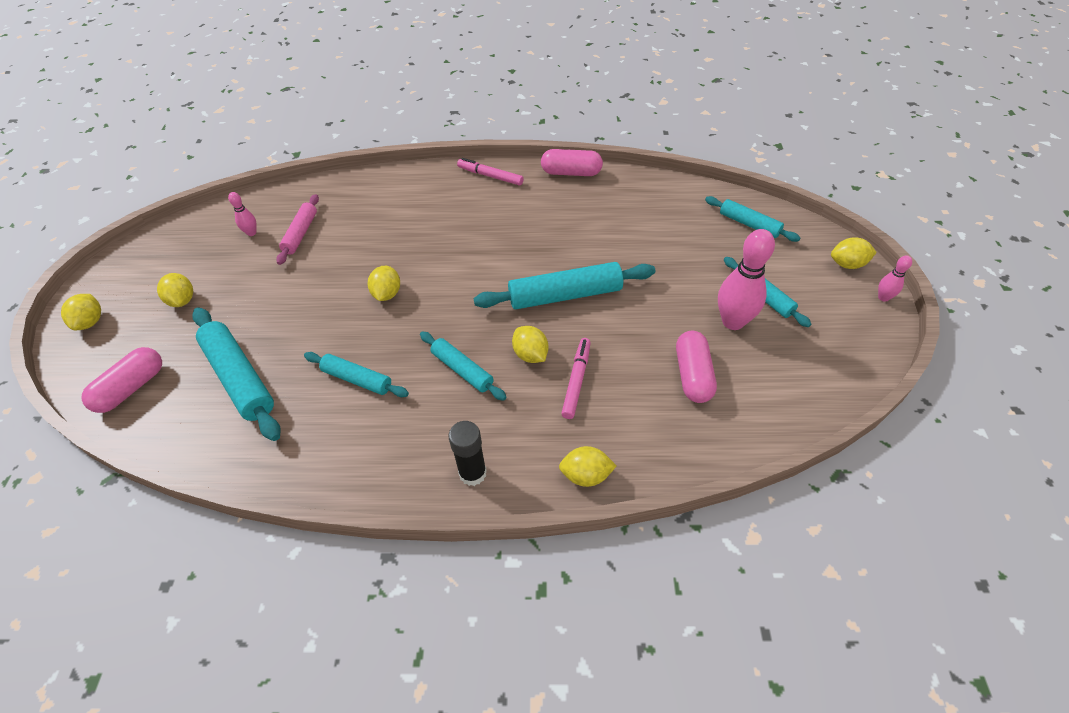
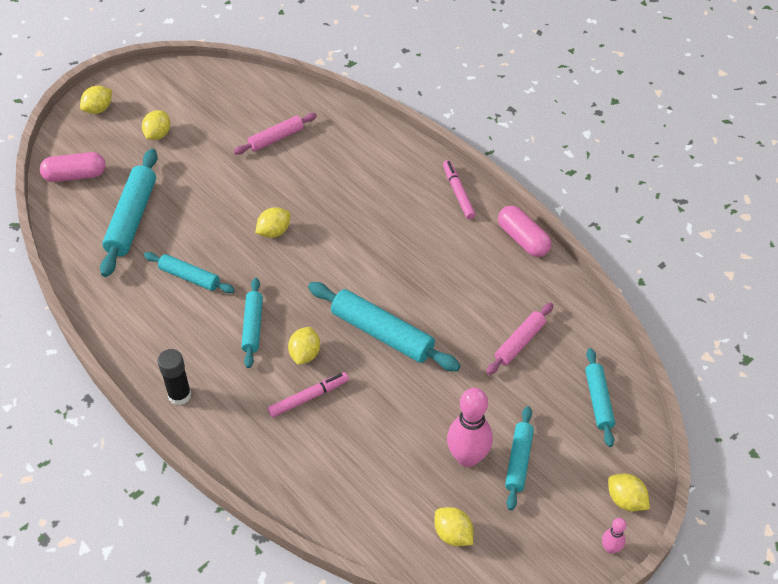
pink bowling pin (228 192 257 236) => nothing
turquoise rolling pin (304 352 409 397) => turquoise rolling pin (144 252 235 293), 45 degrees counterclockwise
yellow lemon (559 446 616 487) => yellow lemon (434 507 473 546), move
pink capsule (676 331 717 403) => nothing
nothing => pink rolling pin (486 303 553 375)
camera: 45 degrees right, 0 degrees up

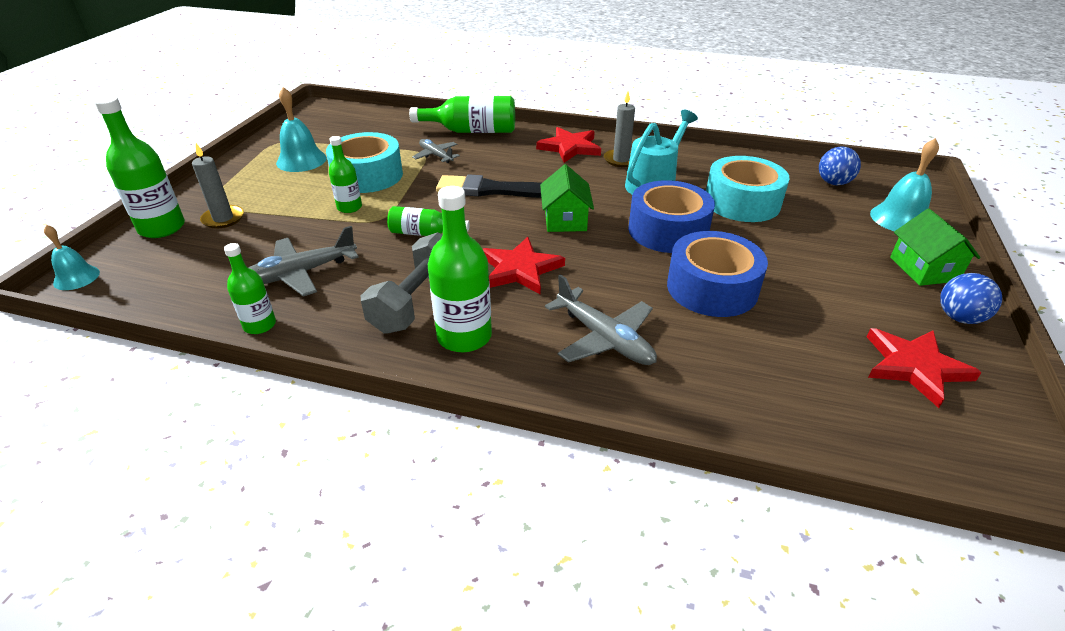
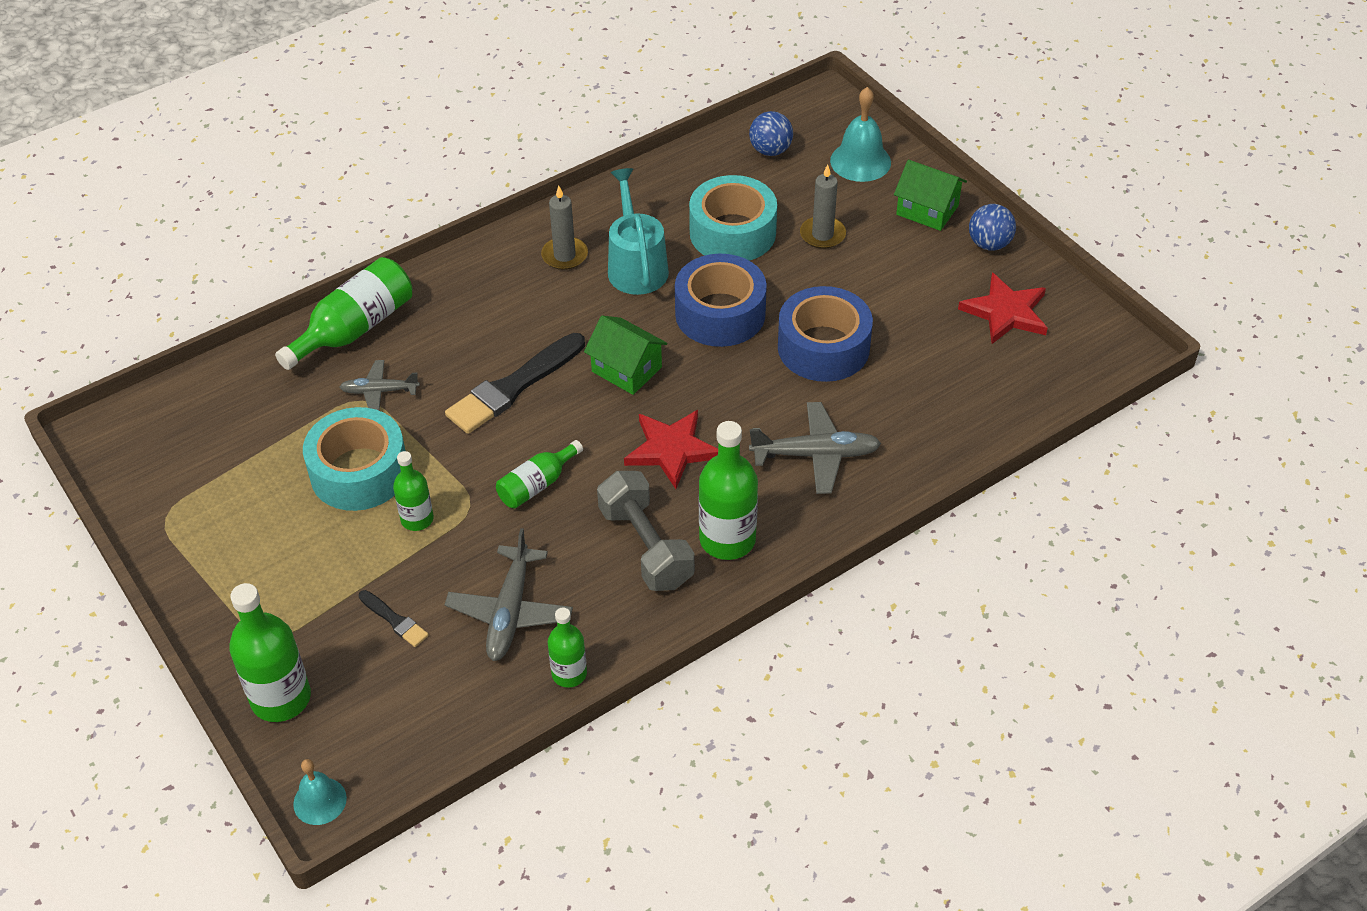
grey candle (192 143 244 229) => grey candle (800 164 846 249), move
turquoise bell (276 87 327 172) => nothing
red star (536 127 601 163) => nothing
nothing => black brush (359 590 429 647)
camera: 50 degrees left, 10 degrees up

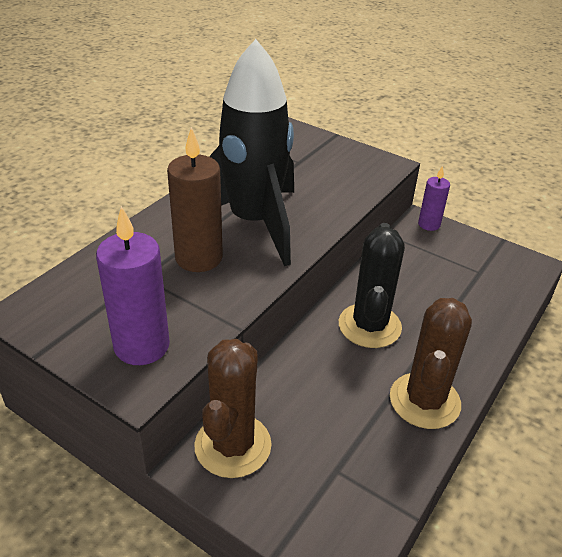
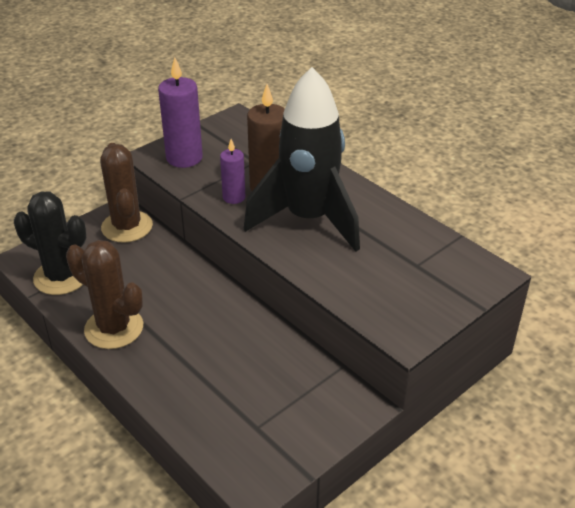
brown cactus (194 339 271 478) => brown cactus (100 143 153 243), 45 degrees clockwise
black cactus (339 223 405 348) => black cactus (14 192 86 295), move
purple candle (418 166 450 231) => purple candle (220 139 245 204), move
camera: 105 degrees right, 0 degrees up

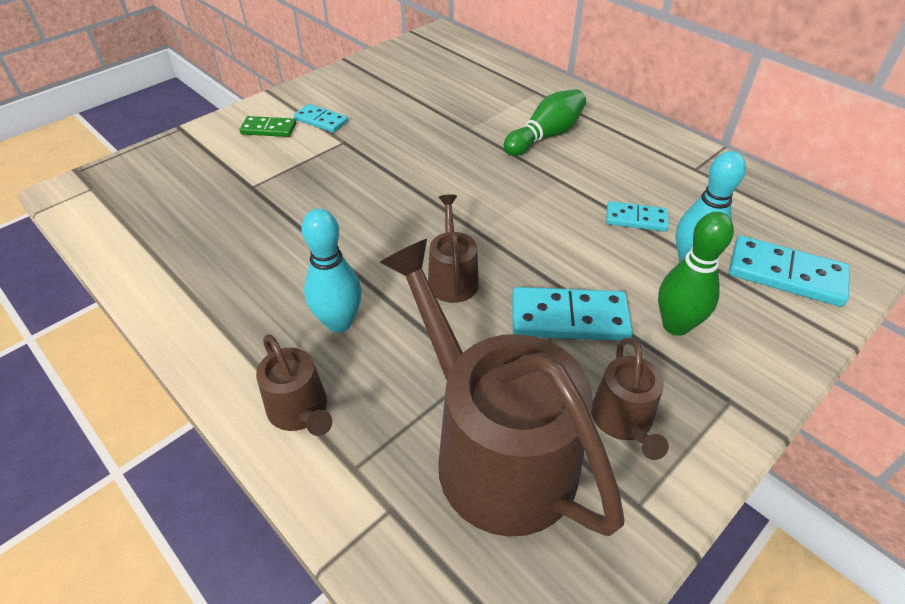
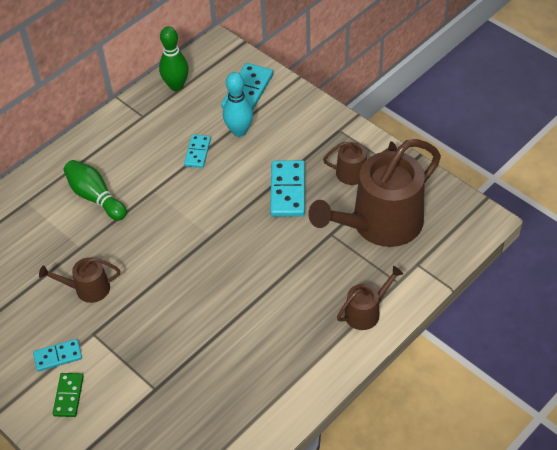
turquoise domino (294 104 348 133) => turquoise domino (33 339 82 372), 45 degrees clockwise
turquoise bowling pin (302 209 362 332) => nothing
brown watering can (428 195 479 303) => brown watering can (39 257 120 303), move
green bowling pin (658 212 734 336) => green bowling pin (159 26 189 91), move
camera: 90 degrees left, 5 degrees up

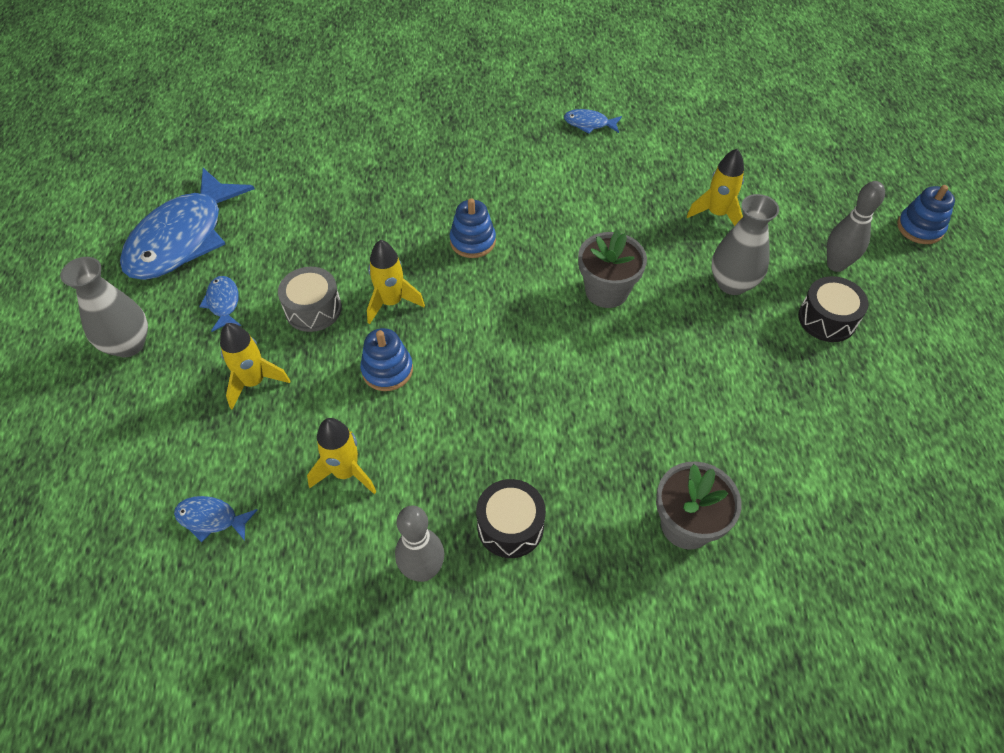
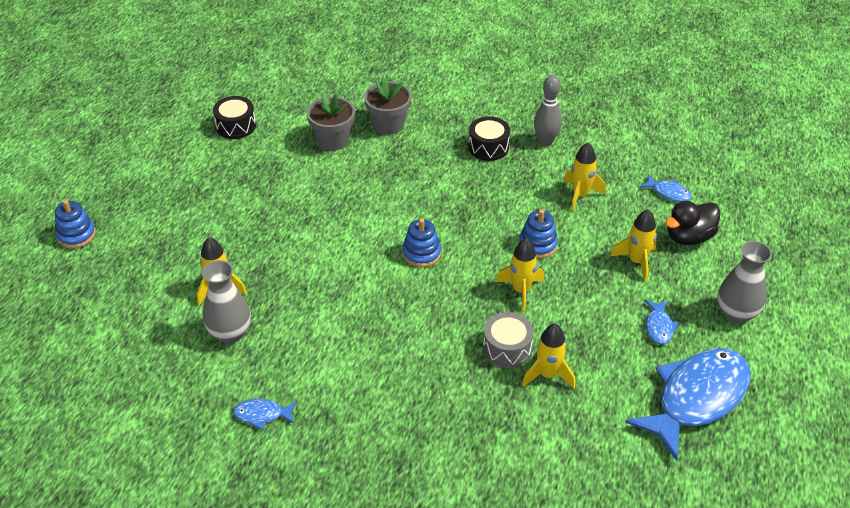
grey drum (278 267 342 332) => grey drum (483 312 534 368), move
blue stacking toy (450 198 496 258) => blue stacking toy (402 218 441 267), move
blue fish (564 109 622 134) => blue fish (233 399 297 430), 150 degrees clockwise
grey flower pot (578 230 647 308) => grey flower pot (306 93 355 151), move
grey vase (711 194 779 295) => grey vase (202 260 251 344), move
black drum (798 276 869 342) => black drum (213 96 256 139), move
grey bowling pin (827 181 885 272) => nothing
nothing => yellow rocket (522 323 575 389)
nothing => black duck (665 201 720 245)
camera: 160 degrees left, 10 degrees down

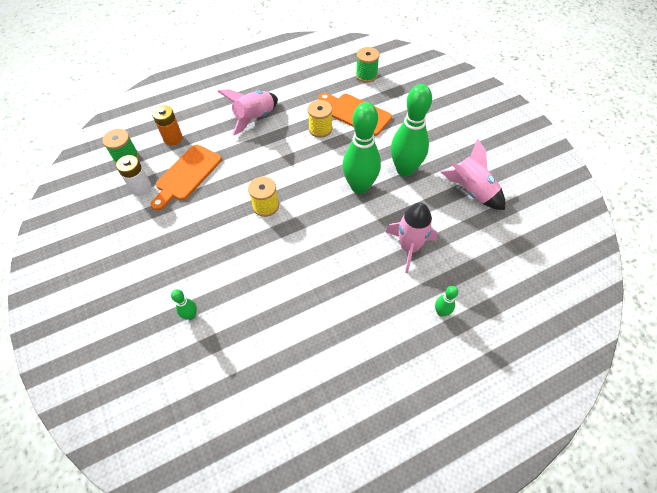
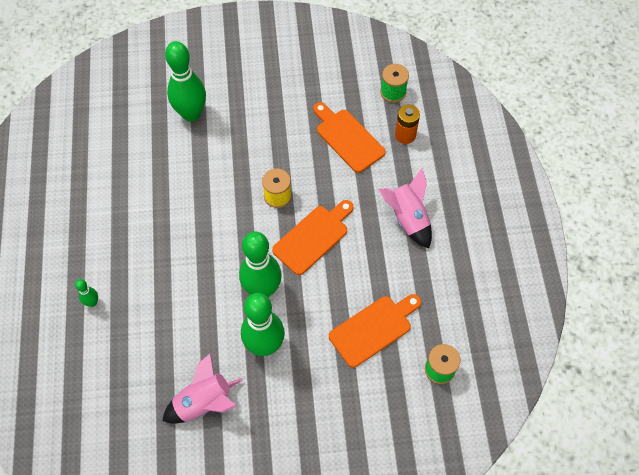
white battery (116 155 151 196) => nothing
green bowling pin (171 289 197 320) => green bowling pin (165 41 206 122), x2.27
yellow spool (308 100 332 138) => nothing
pink rocket (386 203 438 273) => nothing
nothing => orange cutting board (272 200 354 275)
camera: 110 degrees right, 5 degrees up

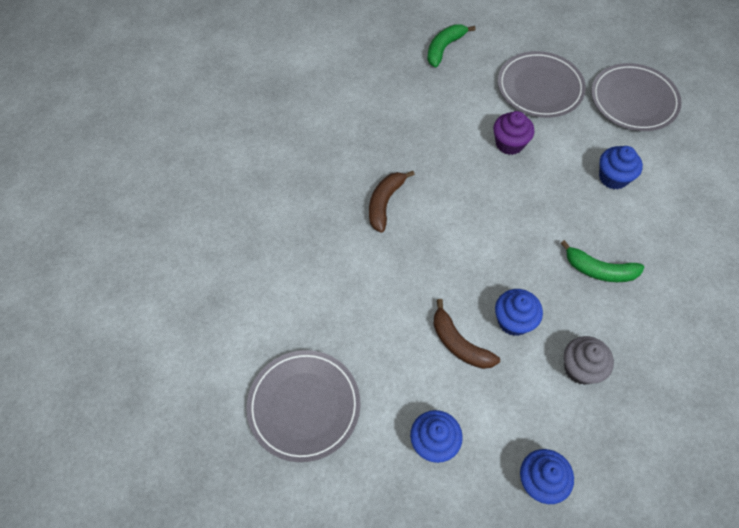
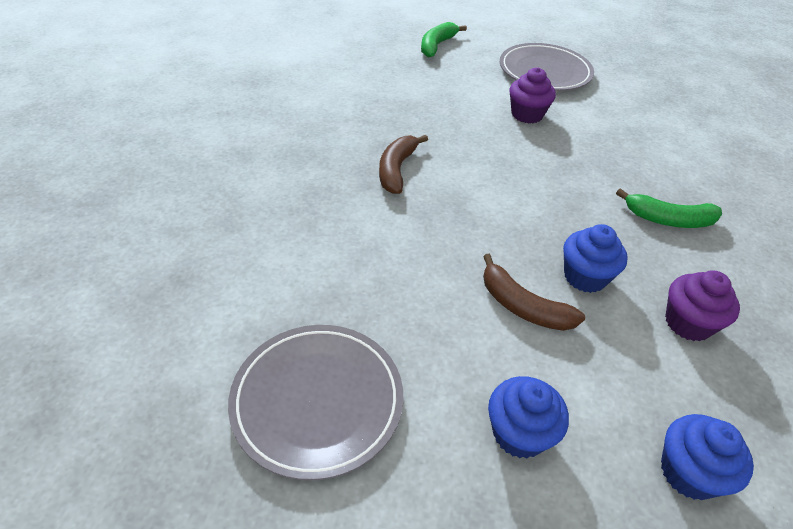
grey cupcake (564 336 614 385) => purple cupcake (665 270 740 341)
grey plate (591 63 682 131) => nothing
blue cupcake (599 146 643 190) => nothing
camera: 10 degrees left, 15 degrees down

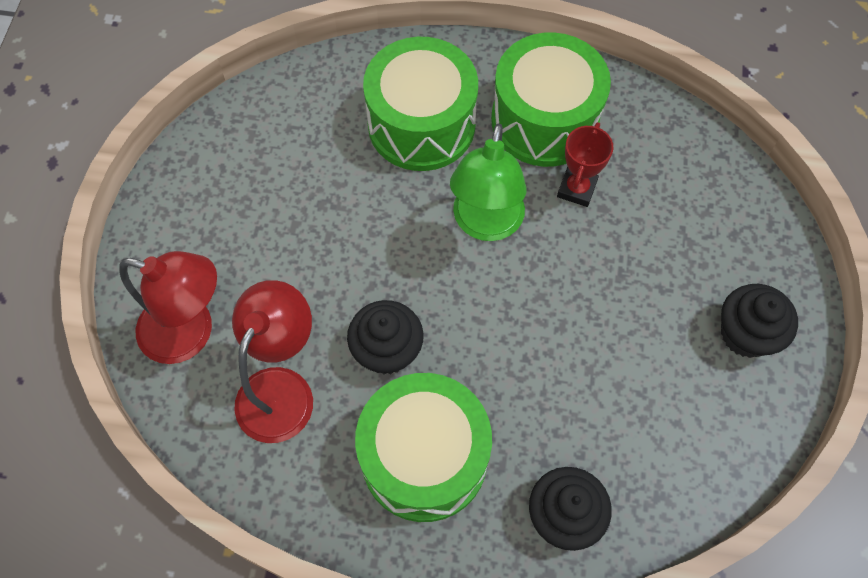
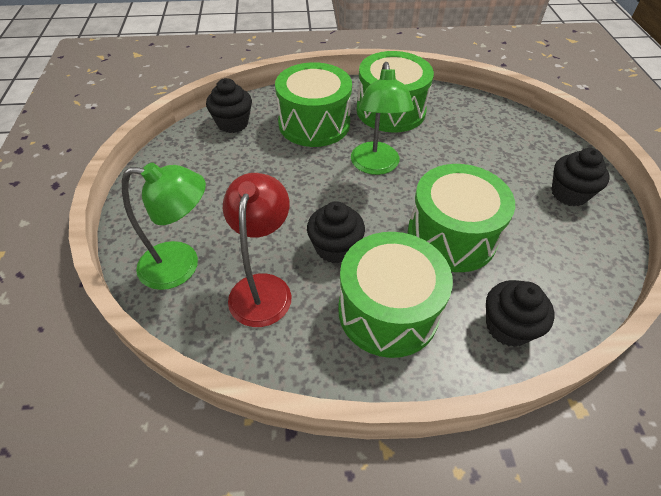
red lamp (119 251 217 364) => green lamp (122 163 206 290)
red trophy (557 122 614 207) => nothing
nothing => black cupcake (206 78 252 133)
nothing => green drum (408 164 515 272)
camera: 15 degrees left, 15 degrees down

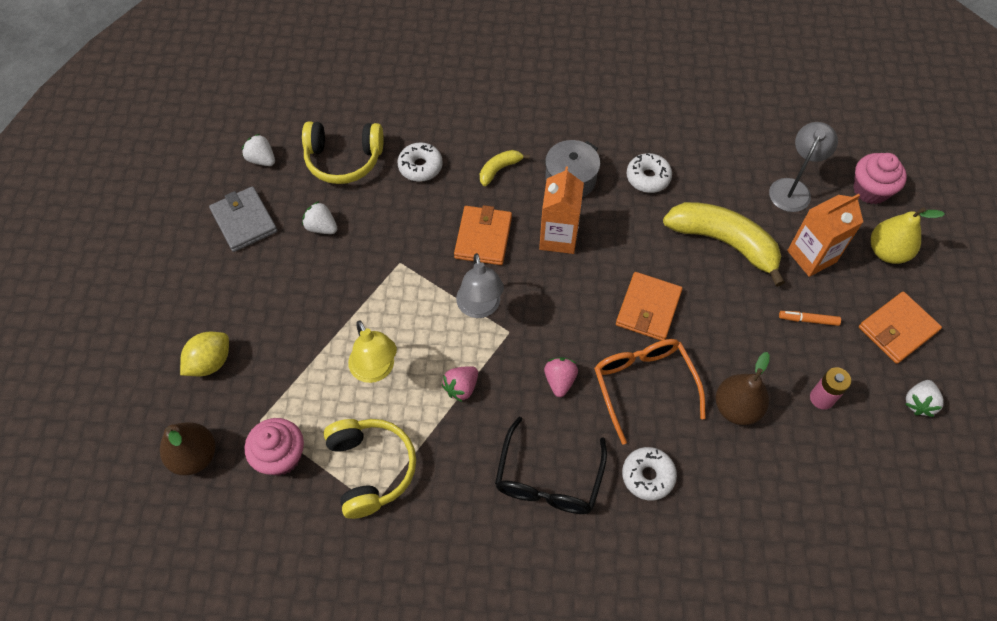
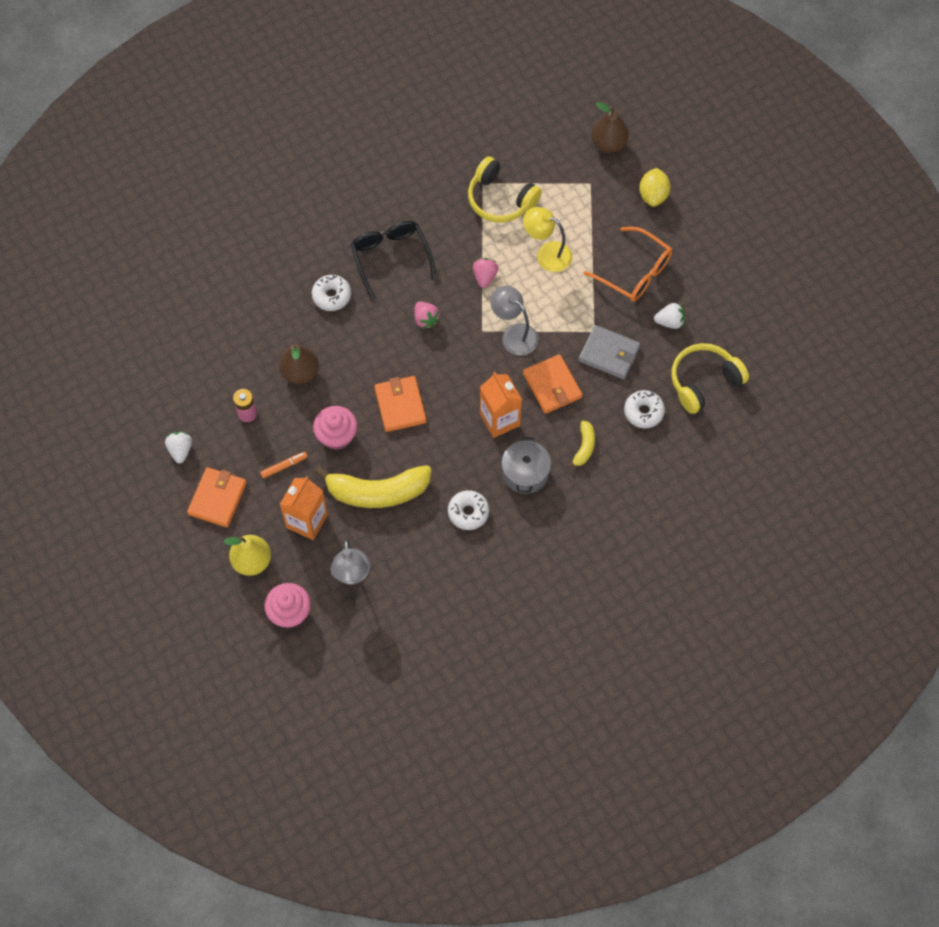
grey wallet (209 186 277 252) => grey wallet (579 325 640 379), move
white strawberry (242 134 275 166) => nothing
pink cupcake (245 418 304 476) => pink cupcake (313 406 357 450), move
orange glasses (594 339 706 444) => orange glasses (584 227 672 302), move
camera: 145 degrees right, 5 degrees up

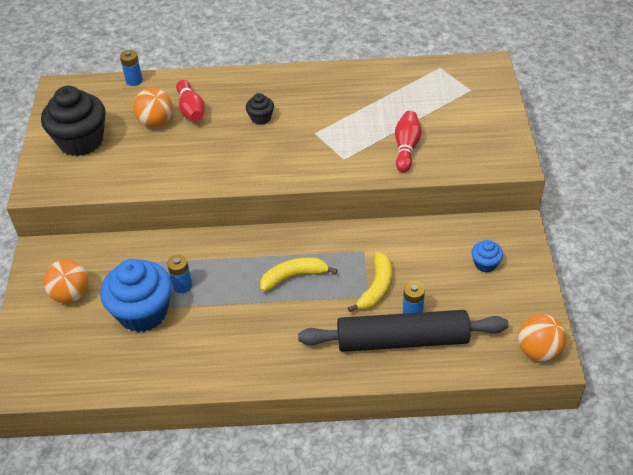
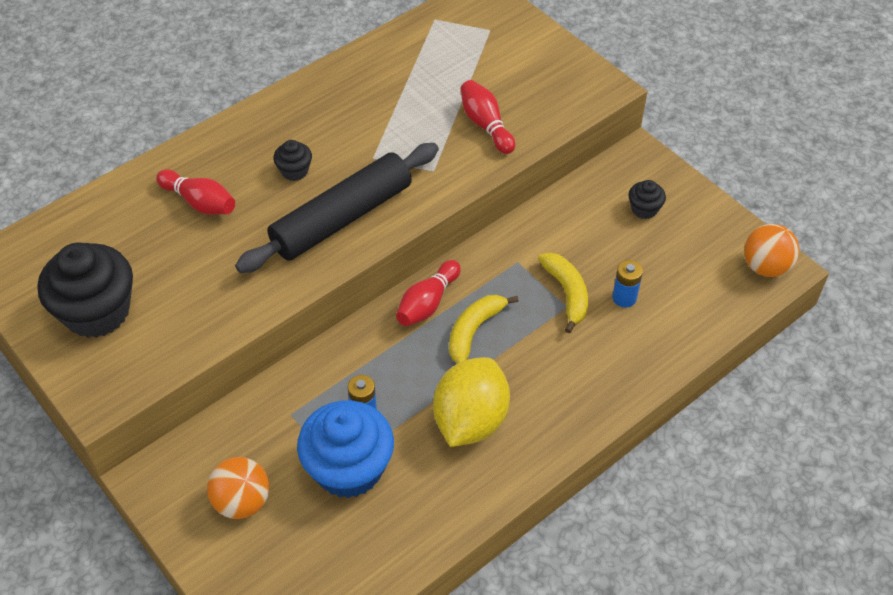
blue battery (120 50 143 86) => nothing
orange ball (133 88 173 127) => nothing
black rolling pin (298 310 508 352) => black rolling pin (235 143 439 273), move
blue cupcake (472 240 503 273) => black cupcake (628 180 666 219)
nothing => red bowling pin (396 260 461 326)
nothing => yellow lemon (433 357 510 447)
camera: 40 degrees left, 5 degrees up

